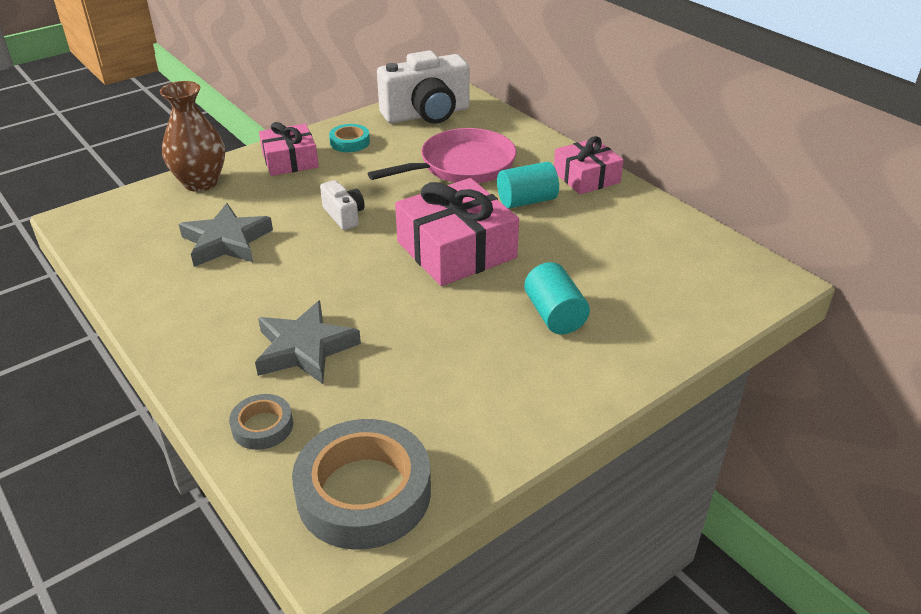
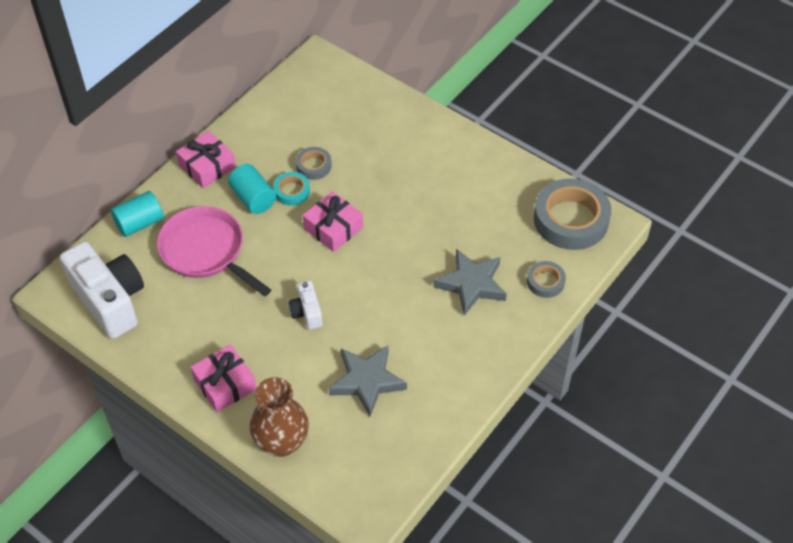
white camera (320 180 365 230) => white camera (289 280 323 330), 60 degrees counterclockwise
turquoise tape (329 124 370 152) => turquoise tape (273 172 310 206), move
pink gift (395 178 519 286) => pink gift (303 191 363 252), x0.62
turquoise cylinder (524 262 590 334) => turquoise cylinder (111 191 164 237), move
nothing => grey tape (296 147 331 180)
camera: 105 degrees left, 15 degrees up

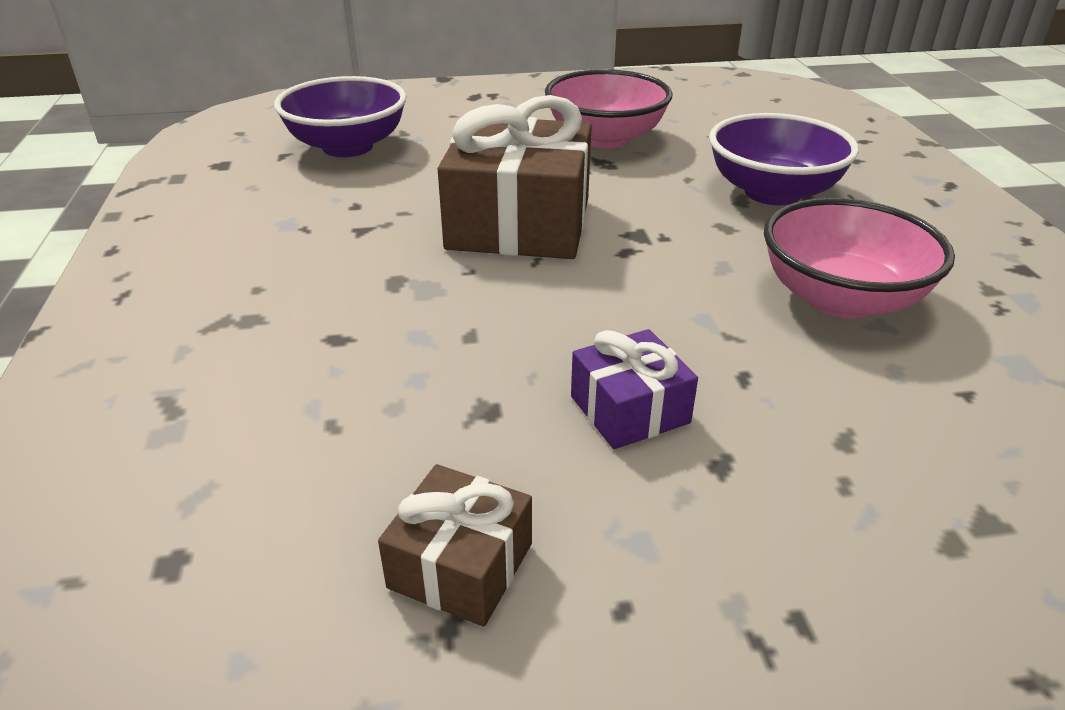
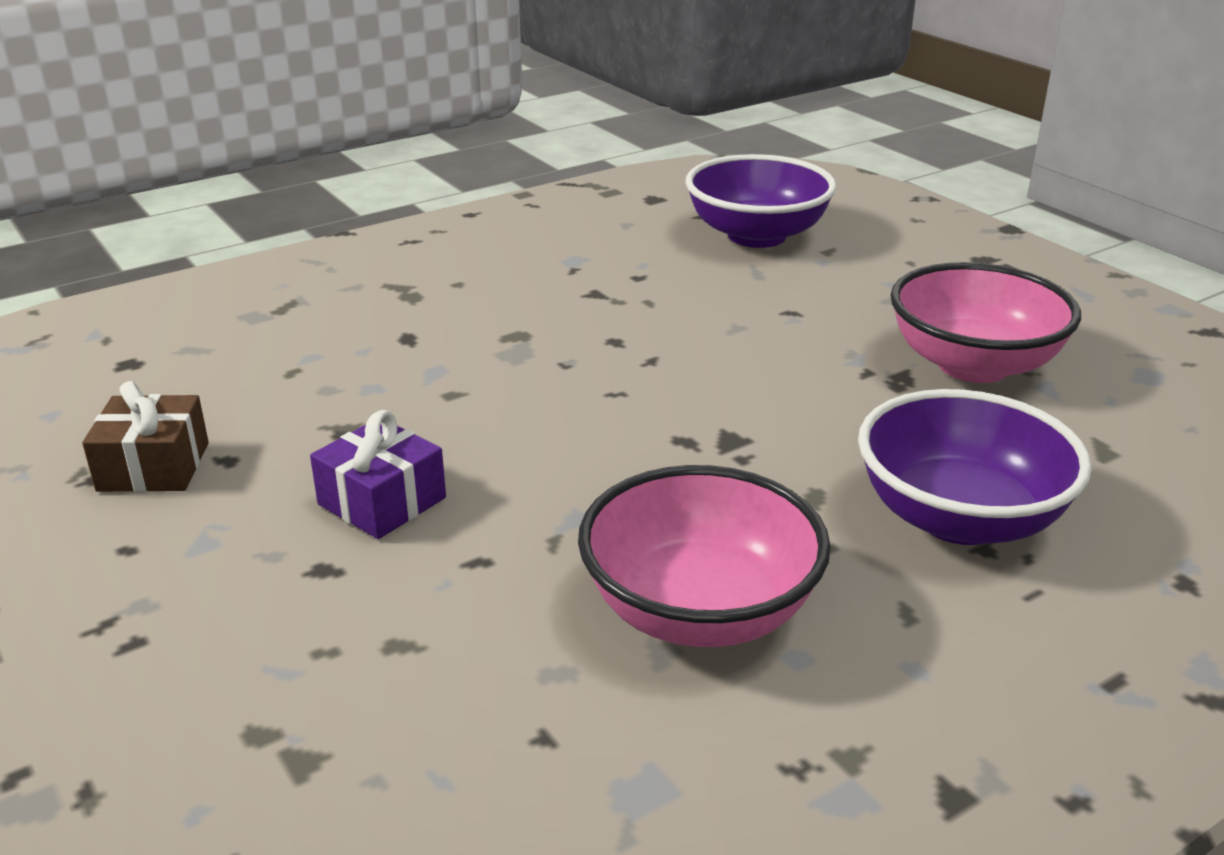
brown gift (438 95 592 259) => nothing
camera: 65 degrees right, 5 degrees down

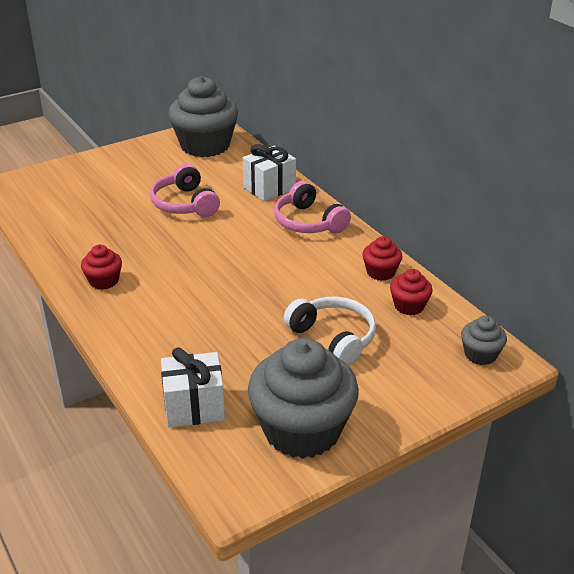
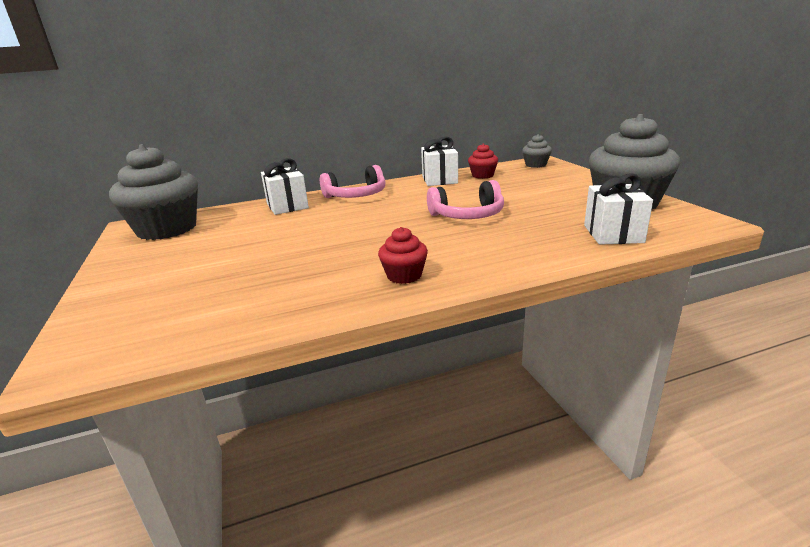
pink headphones (150 164 220 217) => pink headphones (427 180 504 219), move
white headphones (284 297 376 366) => nothing
red cupcake (362 236 402 281) => white gift (421 137 458 186)
camera: 75 degrees left, 10 degrees down

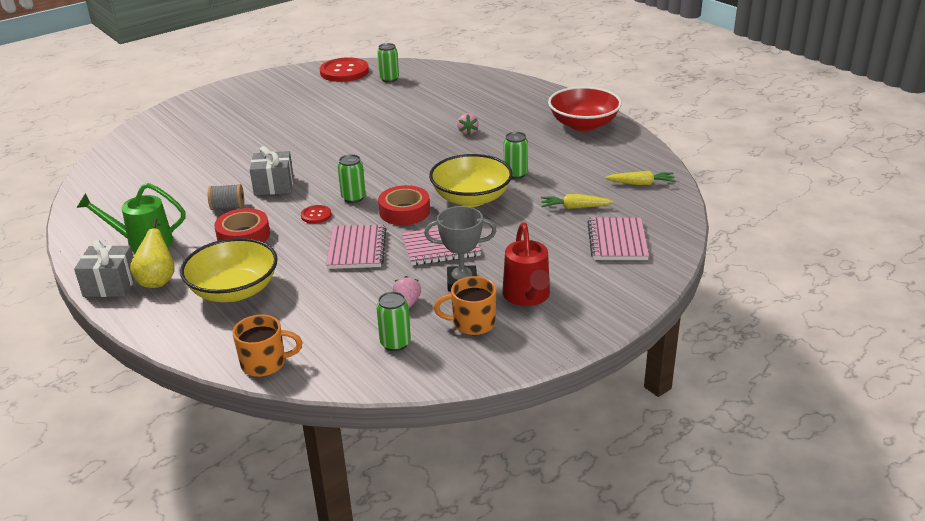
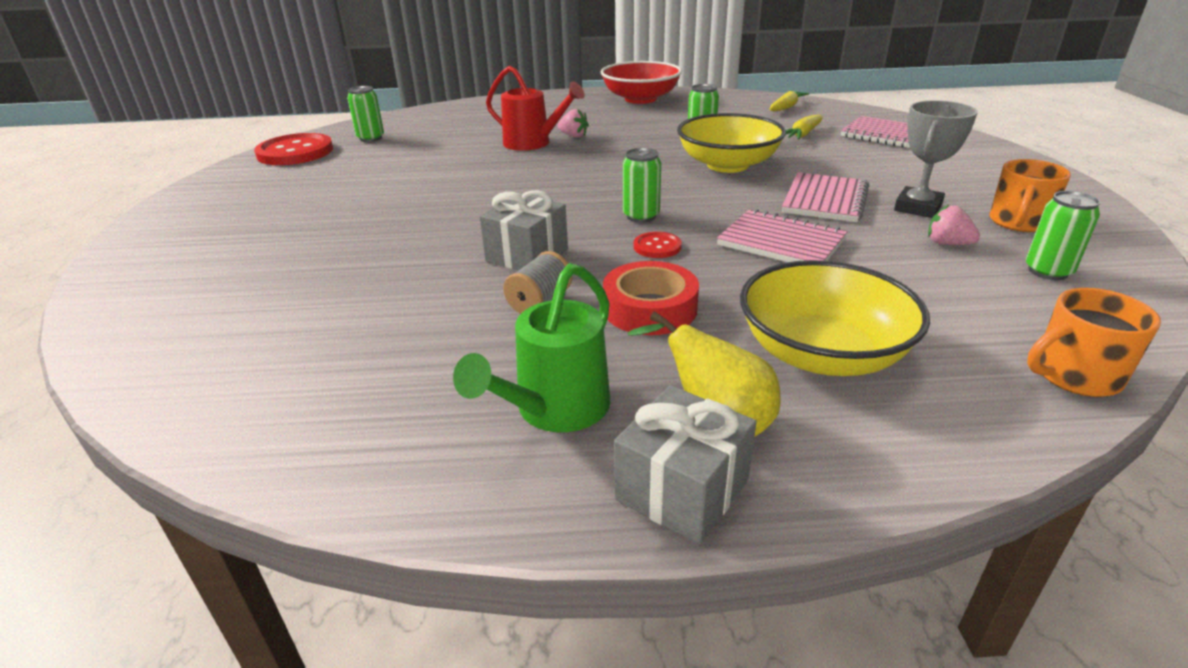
orange mug (233 315 302 377) => orange mug (1027 288 1161 397), 135 degrees counterclockwise
red tape (378 185 430 225) => nothing
red watering can (502 222 550 306) => red watering can (486 66 585 151), move
camera: 55 degrees left, 0 degrees up

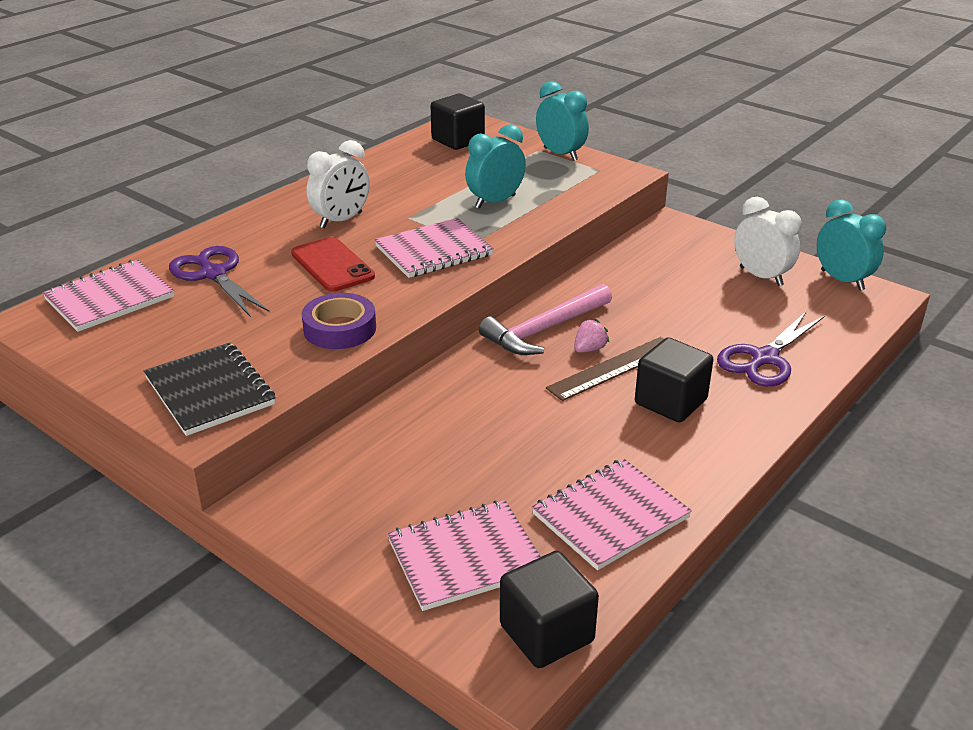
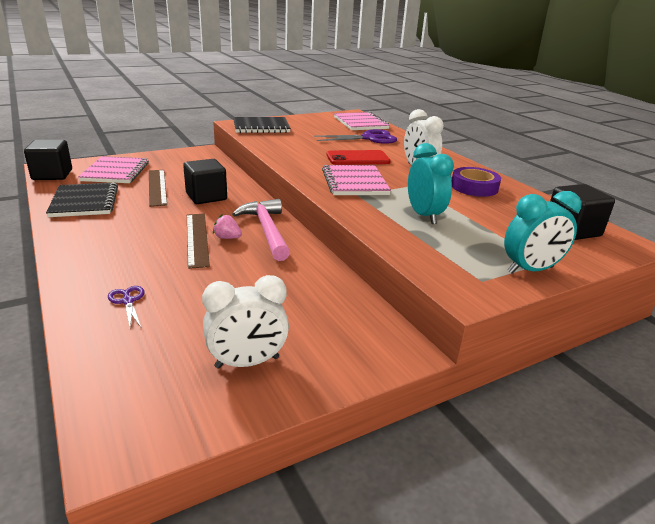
purple tape (301 293 376 349) => purple tape (452 167 501 197), move
pink notebook (532 459 692 570) => black notebook (46 183 118 217)
pink strawberry (574 319 610 353) => pink strawberry (213 214 242 239), 135 degrees clockwise
black cube (635 337 714 423) => black cube (183 159 227 204), move
purple scissors (717 312 824 387) => purple scissors (108 286 144 327), x0.52
turquoise clock (816 200 886 290) => nothing
nothing => brown ruler (149 170 167 207)
camera: 110 degrees right, 5 degrees down

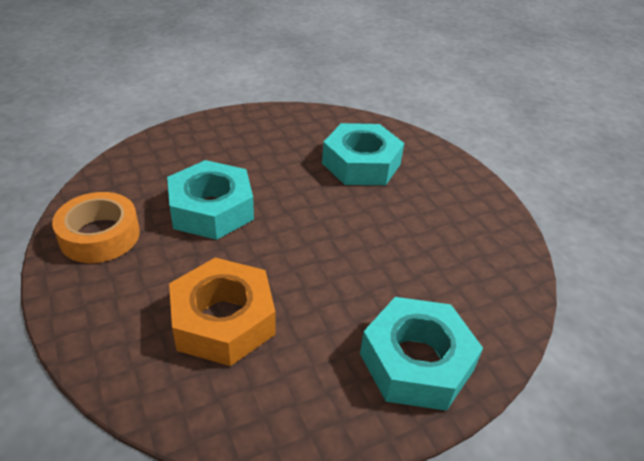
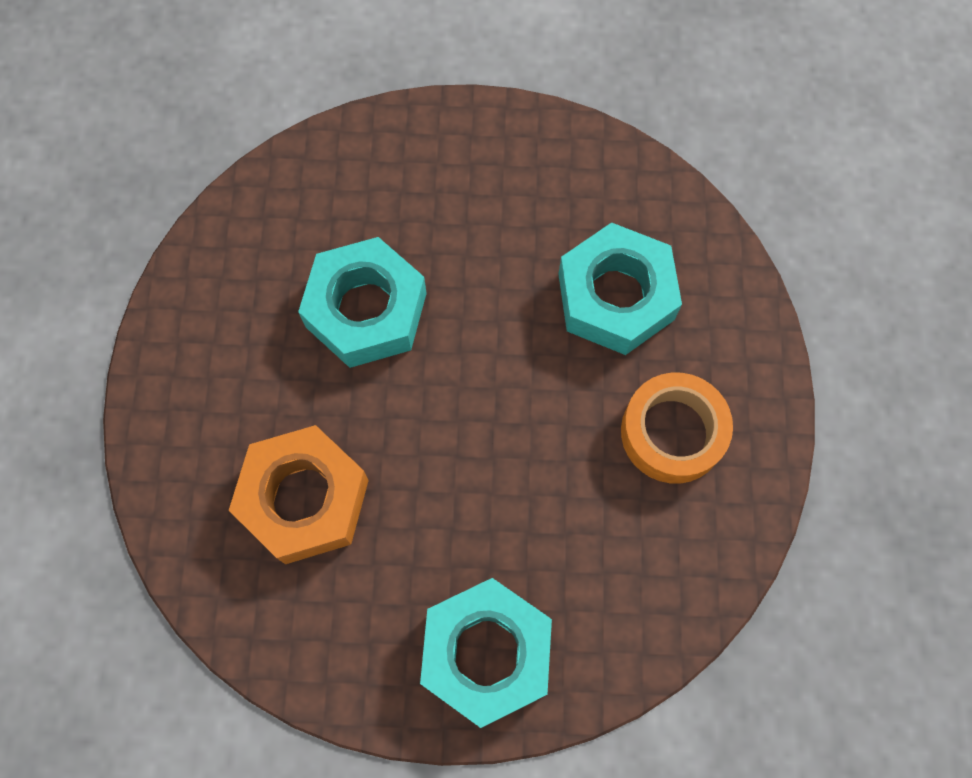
orange tape (52 192 140 263) => orange tape (621 373 733 484), move
camera: 30 degrees right, 30 degrees up

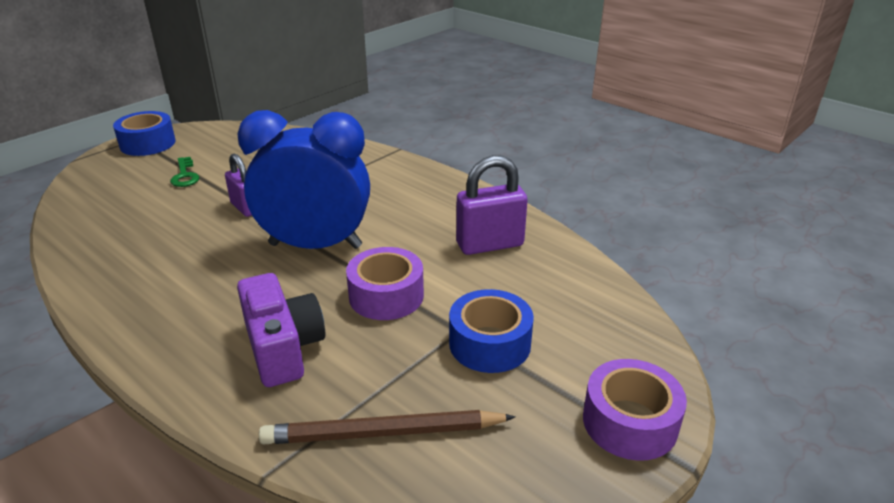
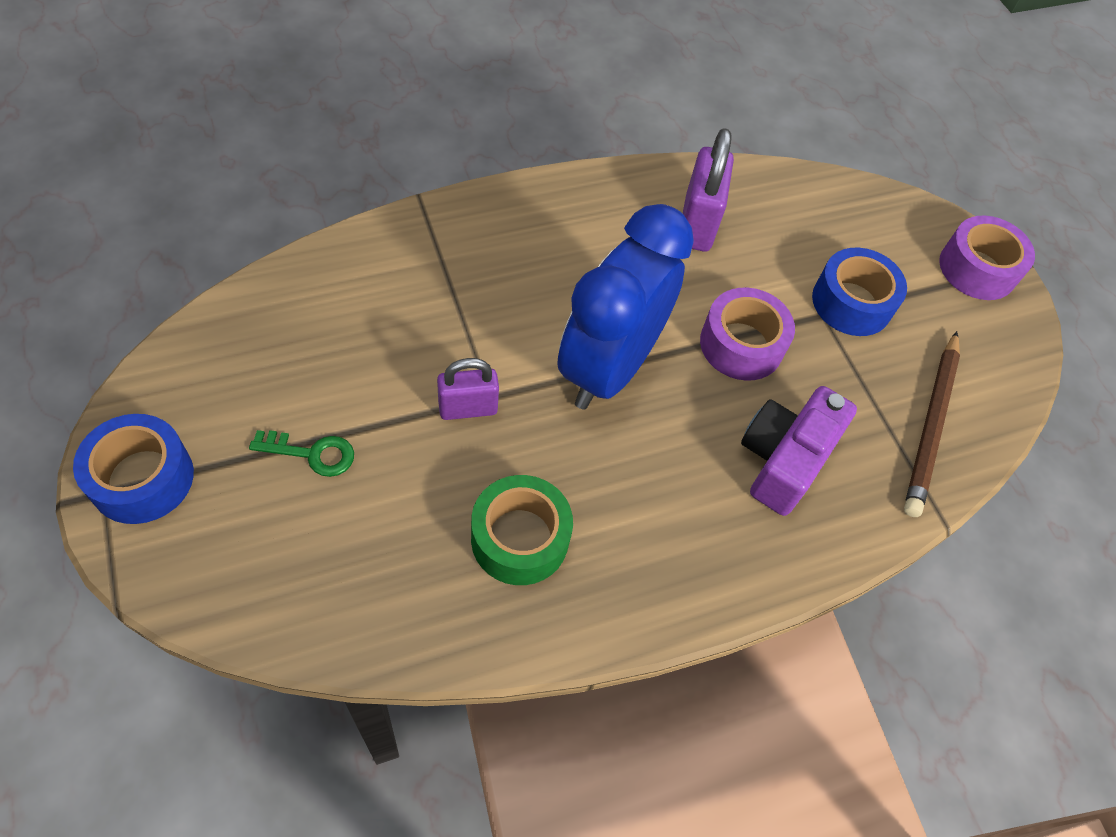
purple camera (237 273 325 387) => purple camera (741 386 857 516), 60 degrees counterclockwise
nothing => green tape (471 475 573 585)
camera: 70 degrees left, 25 degrees up

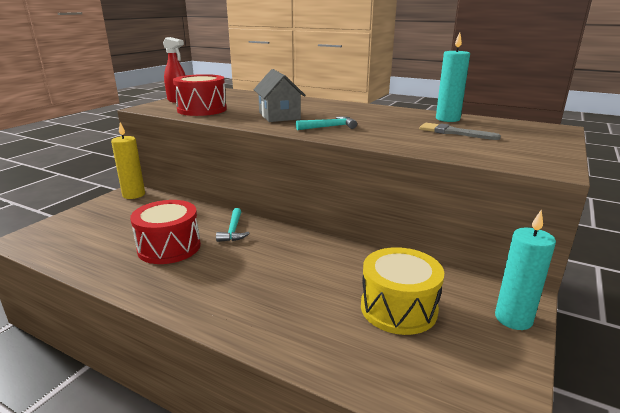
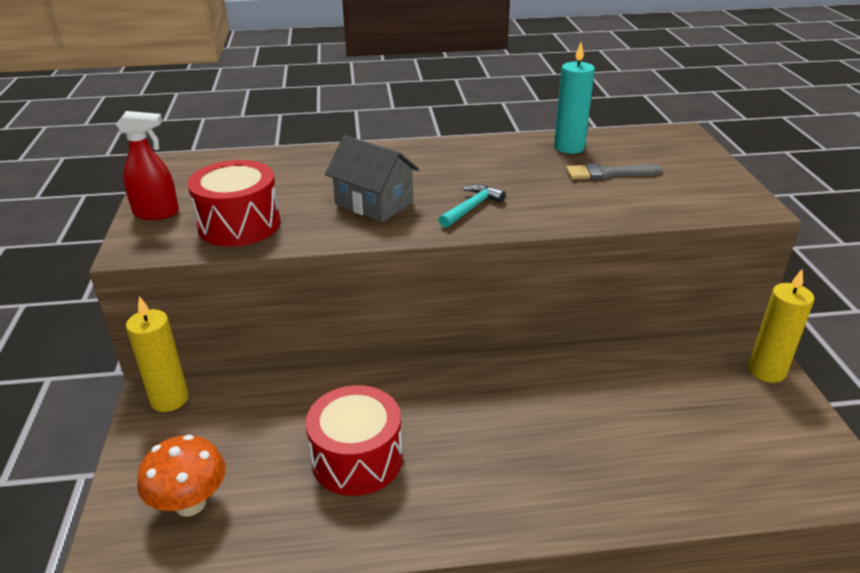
turquoise hammer (216 208 250 242) => nothing
yellow drum (361 247 444 335) => nothing
turquoise candle (495 210 556 330) => yellow candle (748 270 814 383)
nothing => orange mushroom (137 435 225 517)
camera: 35 degrees left, 10 degrees up

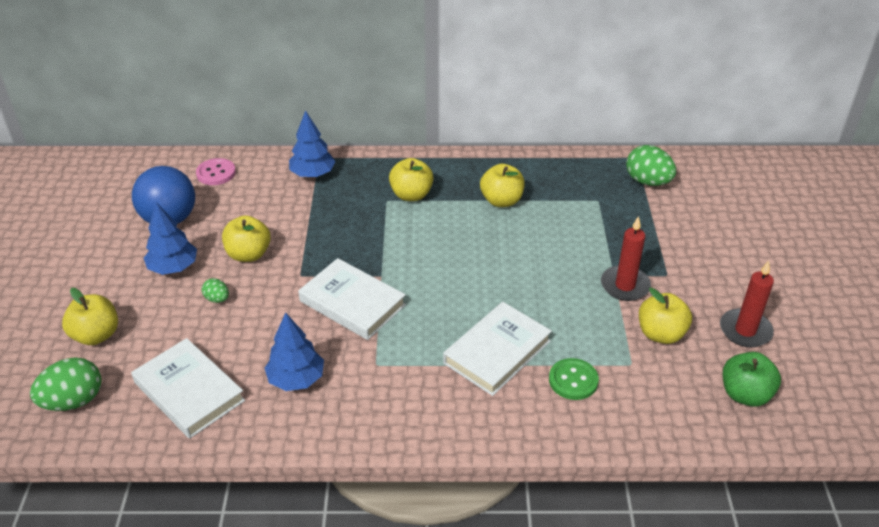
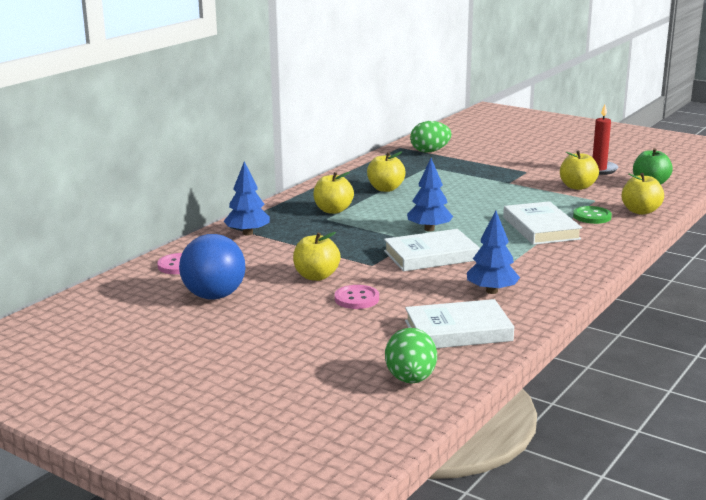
yellow apple (62 288 118 345) => yellow apple (622 173 664 215), move
blue tree (144 202 197 275) => blue tree (407 158 453 232), move
green egg (202 278 229 303) => pink button (335 285 379 309)
red candle (601 216 651 301) => nothing
camera: 55 degrees left, 20 degrees down

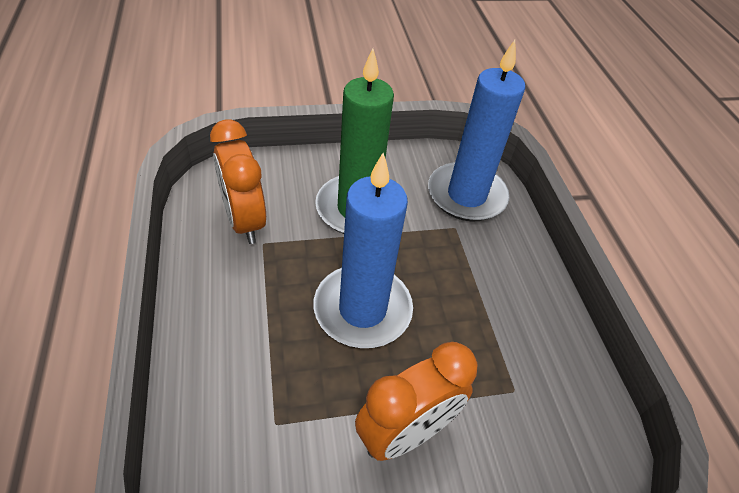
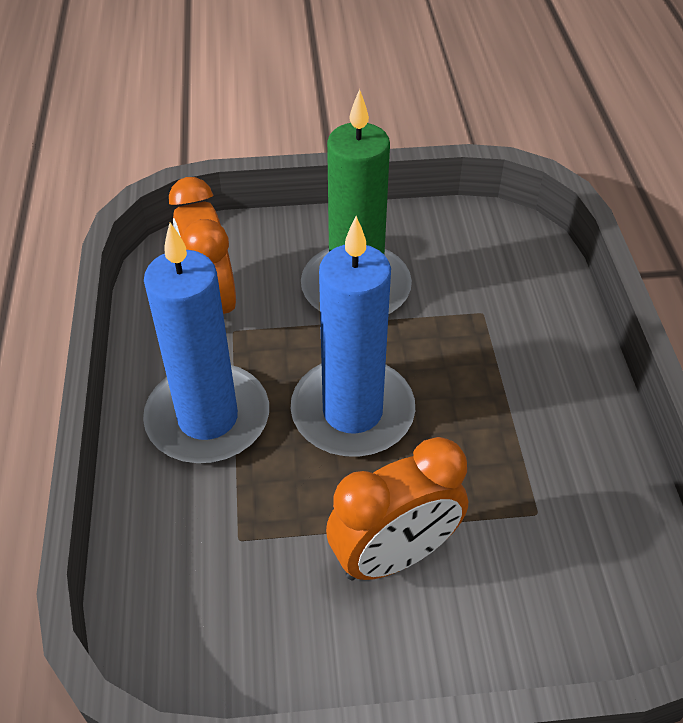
blue candle (428 40 525 222) => blue candle (143 223 269 463), move
camera: 10 degrees right, 0 degrees up

